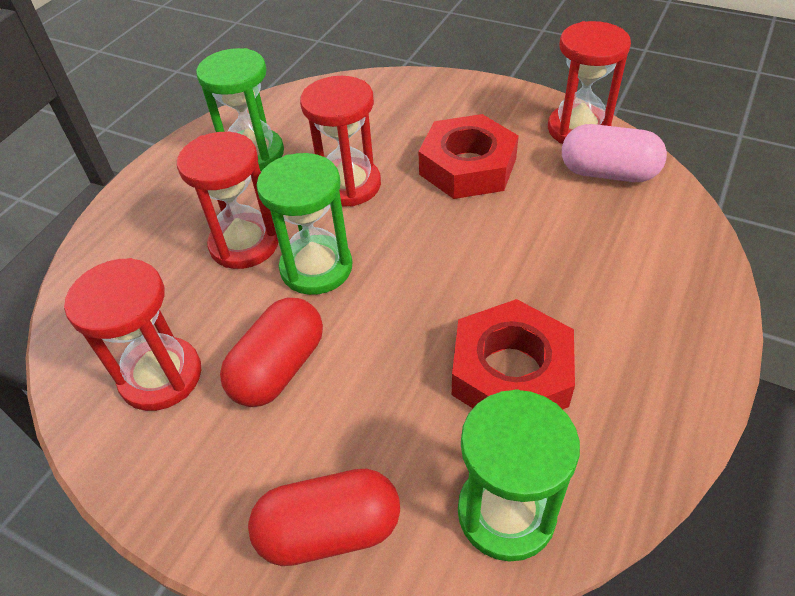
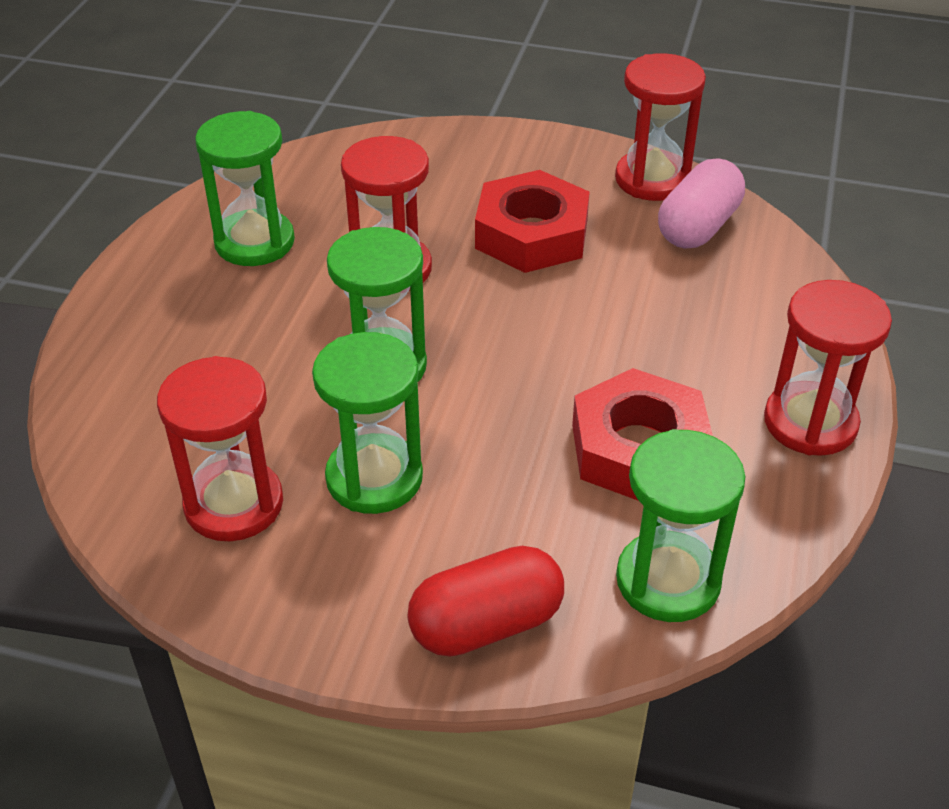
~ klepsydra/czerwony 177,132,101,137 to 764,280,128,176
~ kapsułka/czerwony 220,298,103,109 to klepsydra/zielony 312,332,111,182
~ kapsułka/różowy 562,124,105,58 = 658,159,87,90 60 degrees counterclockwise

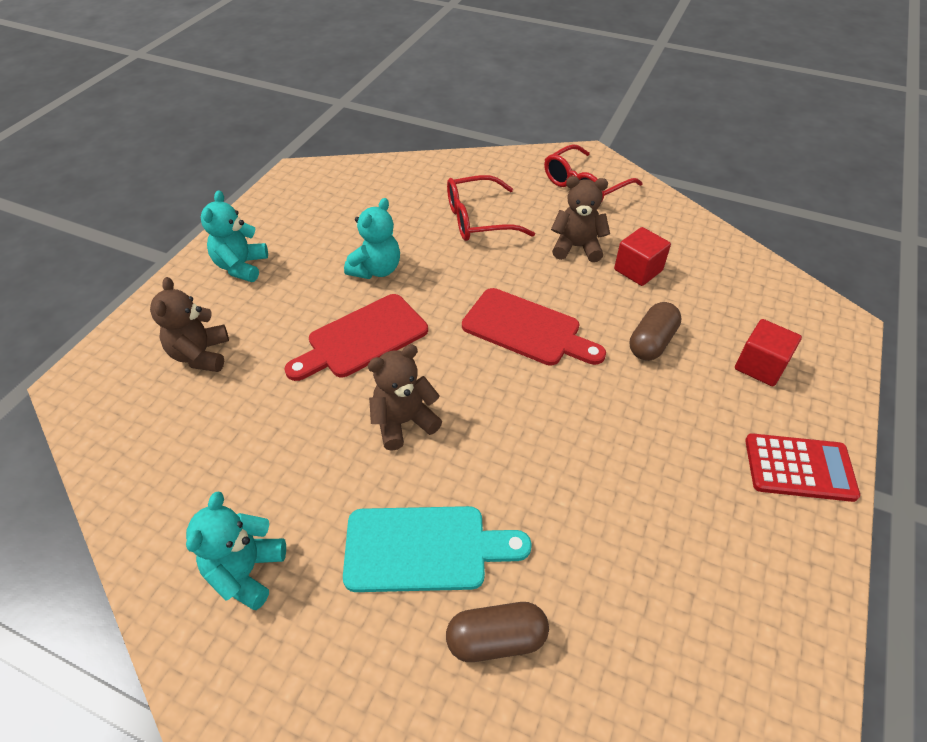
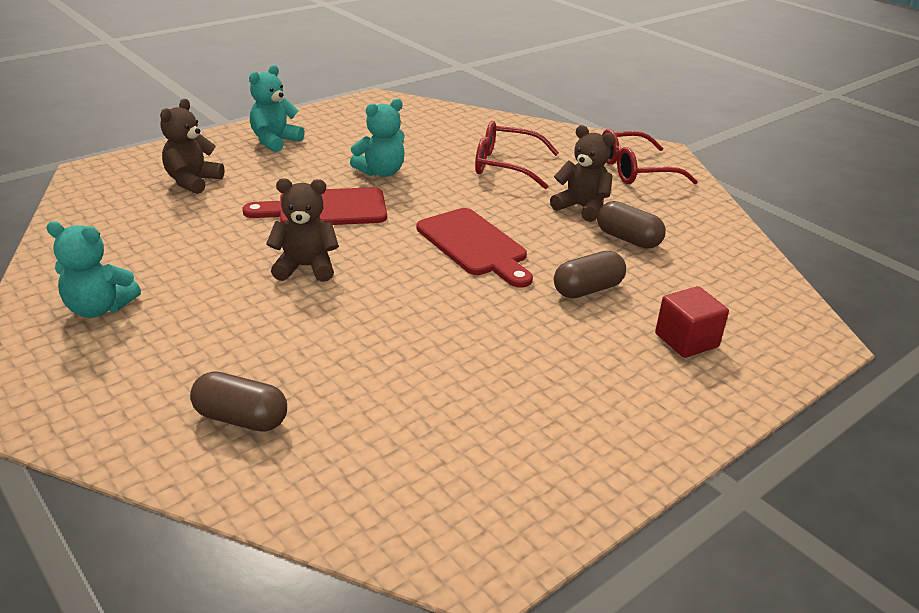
~ miś/turkusowy 186,492,100,118 = 46,221,95,97 120 degrees counterclockwise
- deska do krojenia/turkusowy 343,506,189,86
~ sześcian/czerwony 614,227,57,59 to kapsułka/brązowy 597,201,69,48
- kalkulator/czerwony 745,433,115,69

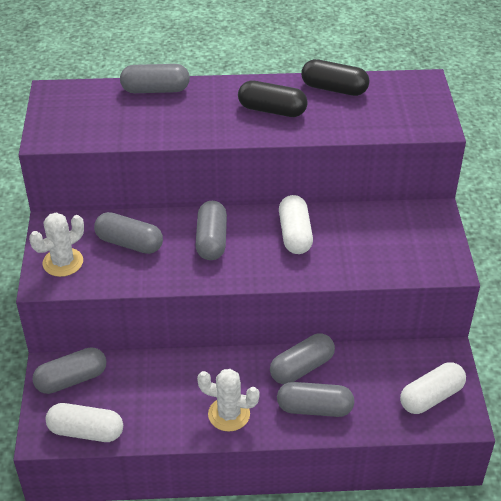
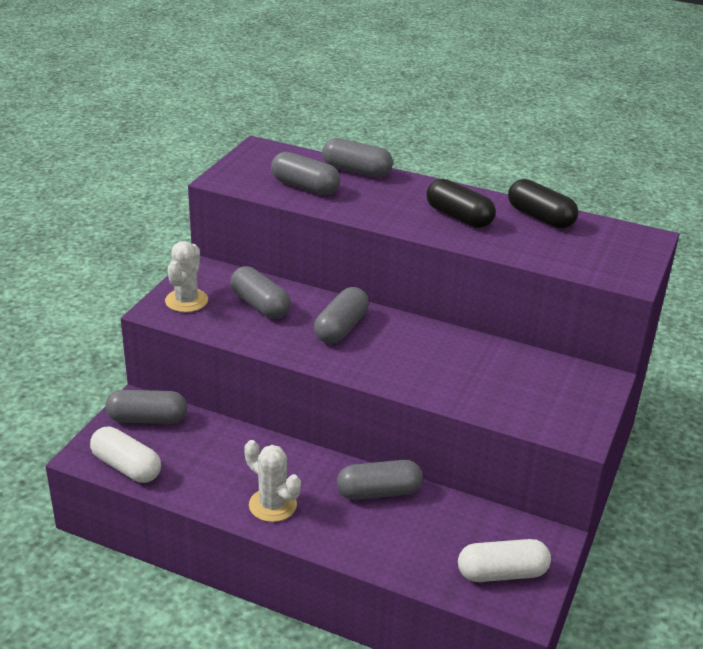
~ kaktus/biały 29,212,55,65 = 165,241,43,71 60 degrees counterclockwise
~ kapsułka/szary 277,382,77,35 to 271,152,69,43
- kapsułka/biały 279,195,34,59

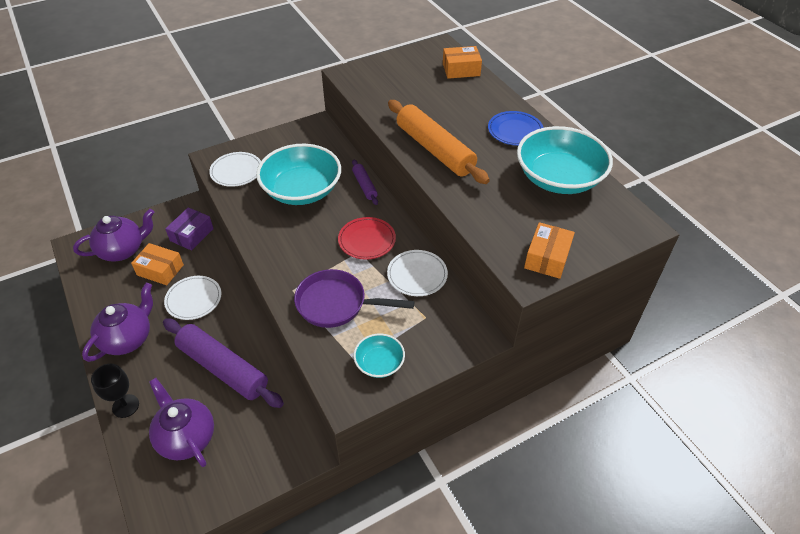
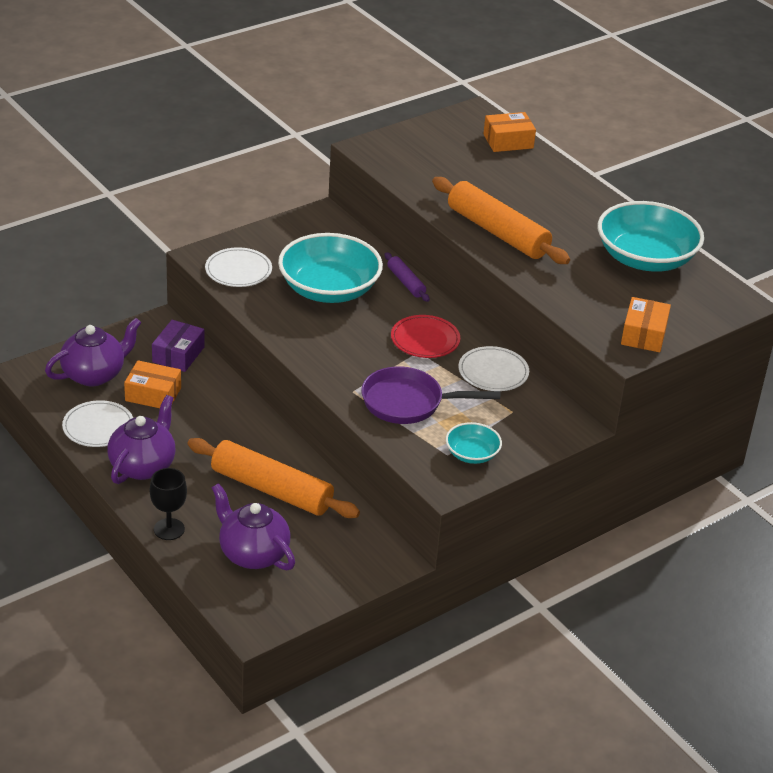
~ wałek do ciasta/fioletowy 163,318,121,90 to wałek do ciasta/pomarańczowy 187,438,173,80
~ talerz/biały 164,276,58,44 to 62,400,71,47
- talerz/niebieski 488,111,56,35

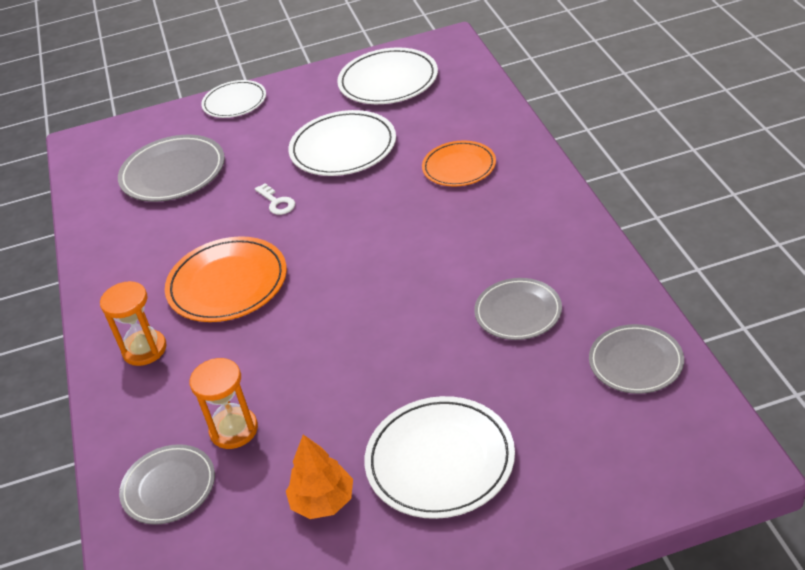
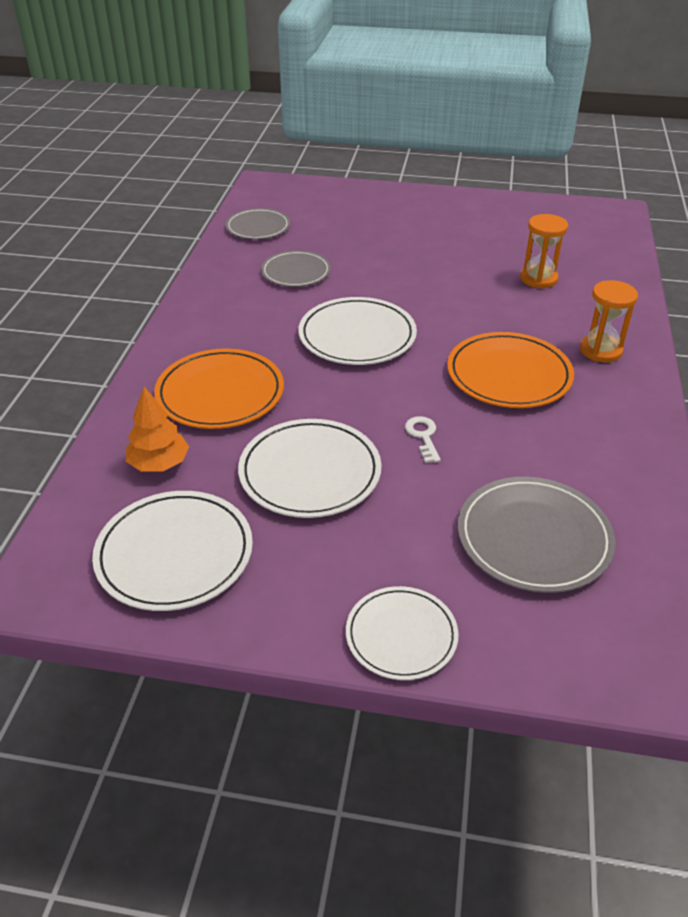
- talerz/szary 119,444,96,81
~ drzewko/pomarańczowy 286,435,67,84 to 126,387,63,85
~ talerz/biały 364,396,151,123 to 298,297,119,68
~ talerz/pomarańczowy 422,141,74,45 = 154,348,130,81 x1.53

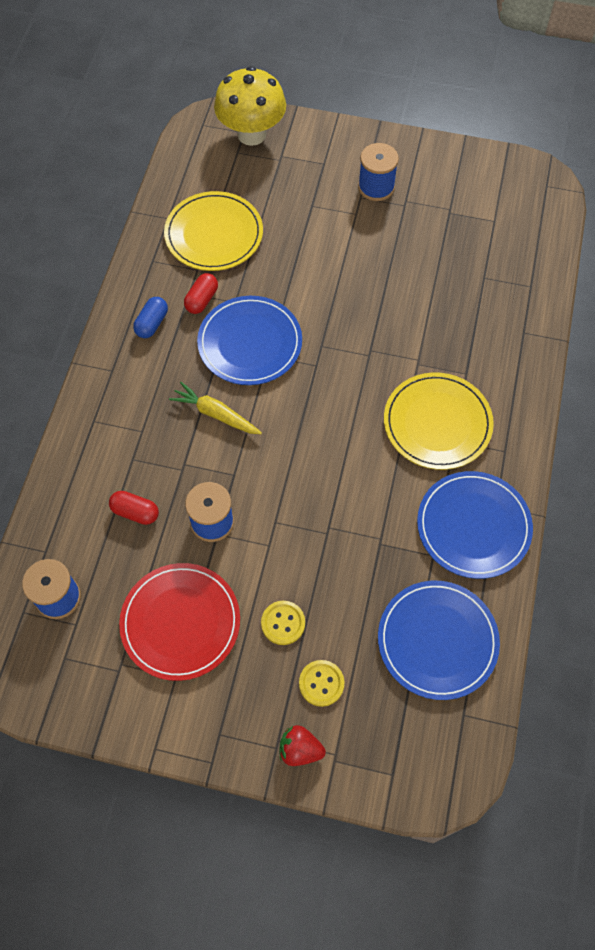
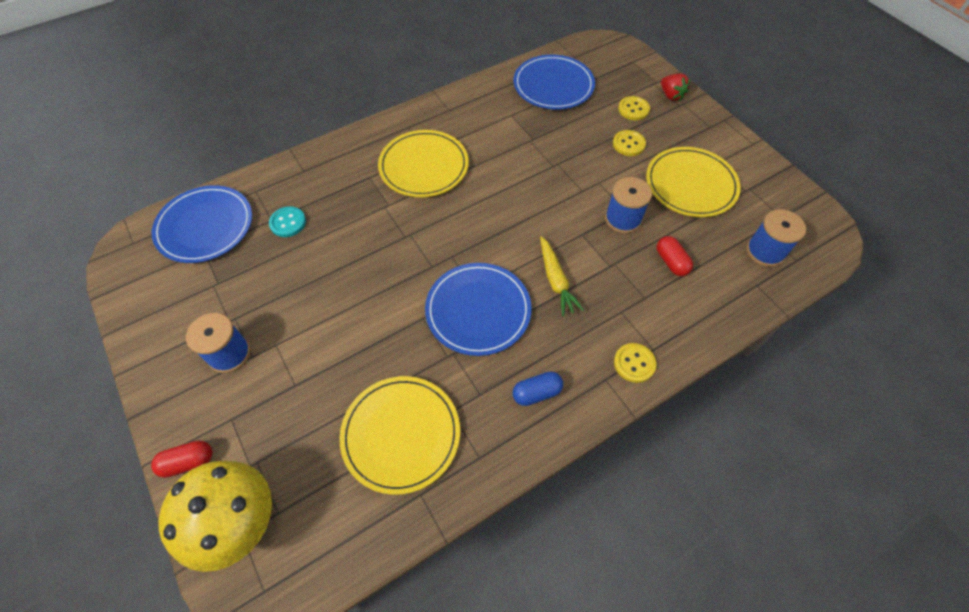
~ talerz/czerwony 119,563,121,118 to talerz/żółty 646,147,95,70
~ kapsułka/czerwony 184,273,34,41 to 151,440,61,38
~ talerz/niebieski 417,471,116,108 to 152,185,100,78
+ guzik/turkusowy 269,206,37,31
+ guzik/żółty 614,343,42,40

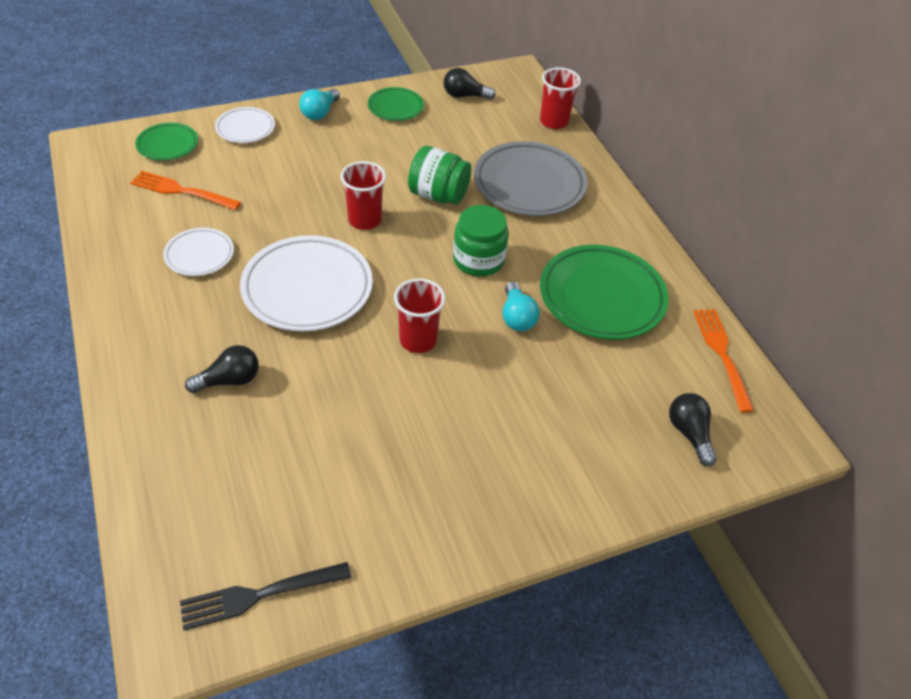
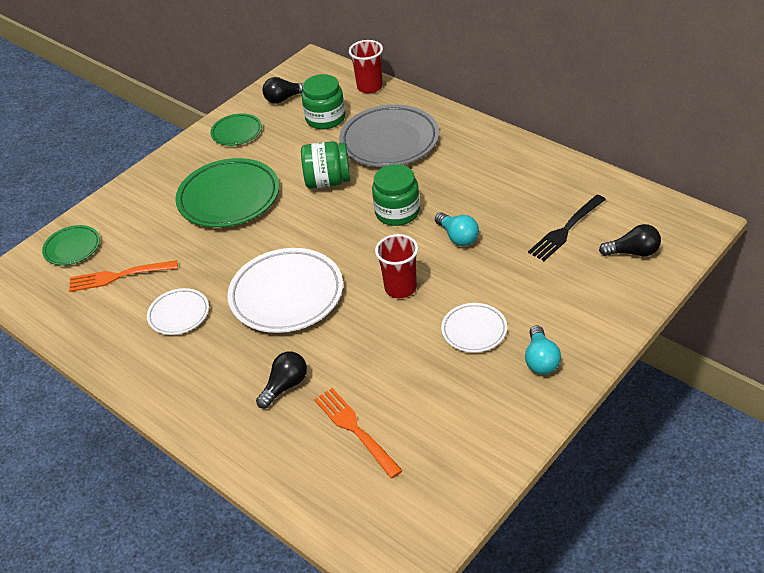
~ widelec/czarny 180,562,171,68 to 528,195,78,66
~ talerz/biały 215,107,60,36 to 441,303,66,50
~ żarówka/turkusowy 299,89,41,31 to 525,325,36,49
- szklanka/czerwony 341,161,45,69
~ talerz/zielony 540,245,129,95 to 175,158,104,69
~ żarówka/czarny 669,393,48,73 = 599,224,62,32 135 degrees clockwise
~ widelec/pomarańczowy 693,309,61,104 to 314,388,89,91
+ słoik/zielony 301,74,44,55

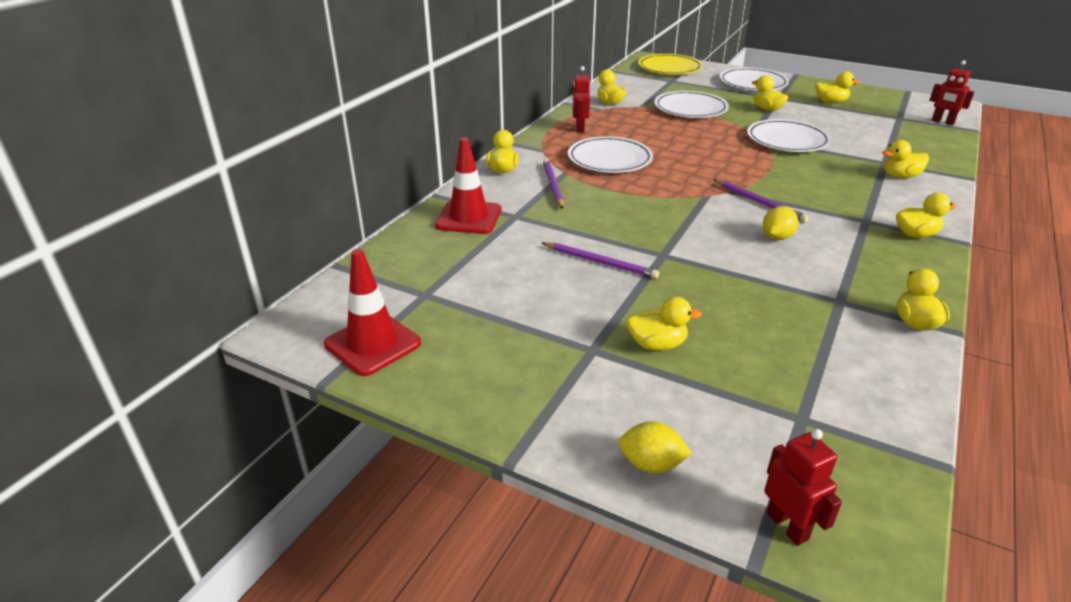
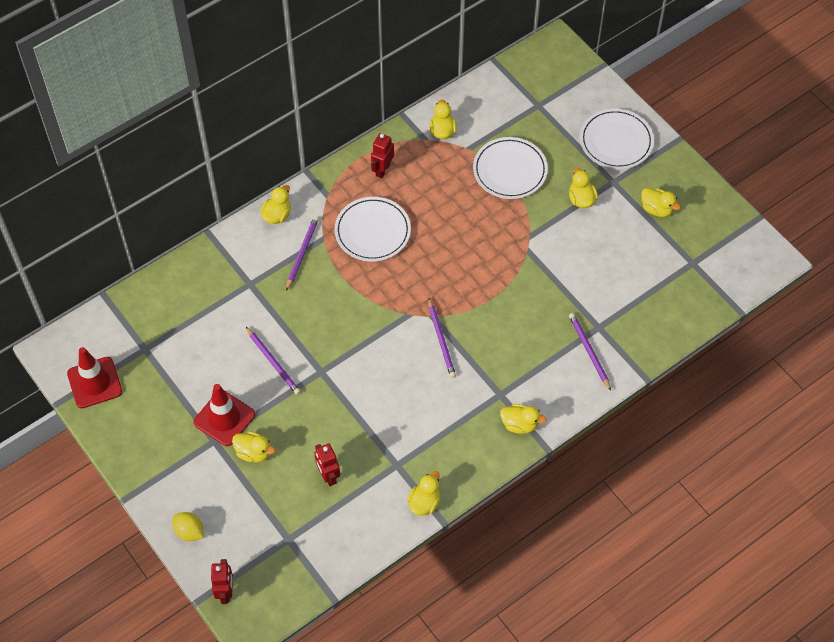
~ pachołek/czerwony 435,137,66,97 to 194,384,61,62
- talerz/żółty 638,54,65,20
- talerz/biały 747,119,84,33
- cytryna/żółty 763,206,35,34
~ kaczka/żółty 882,140,47,38 to ołówek/fioletowy 569,313,42,78
~ robot/czerwony 929,60,45,65 to 314,443,26,43

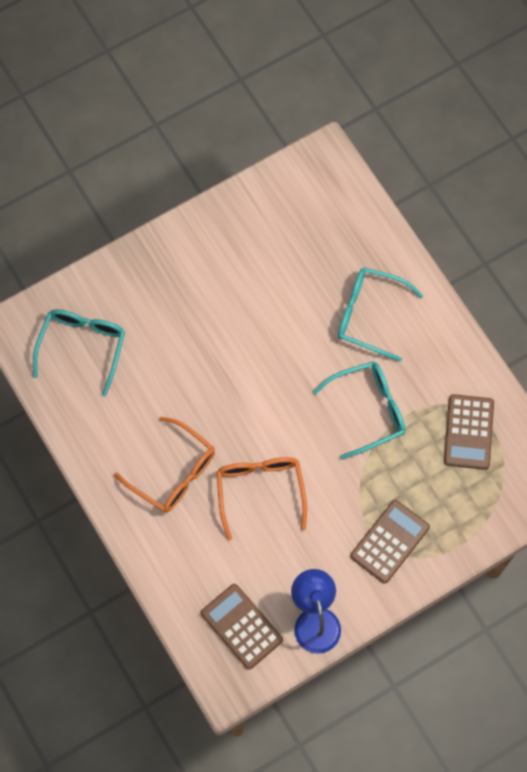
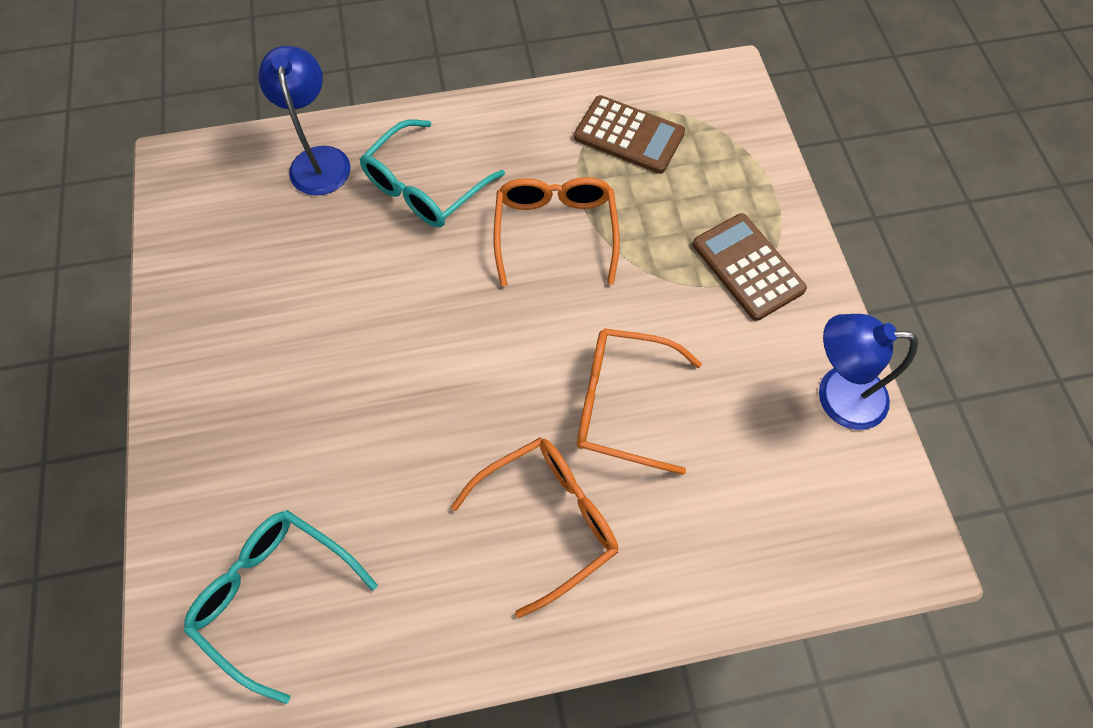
- kalkulator/brązowy 201,584,82,85
~ okulary/turkusowy 313,361,92,98 to okulary/pomarańczowy 494,177,126,110
+ lampka/niebieski 258,46,93,149

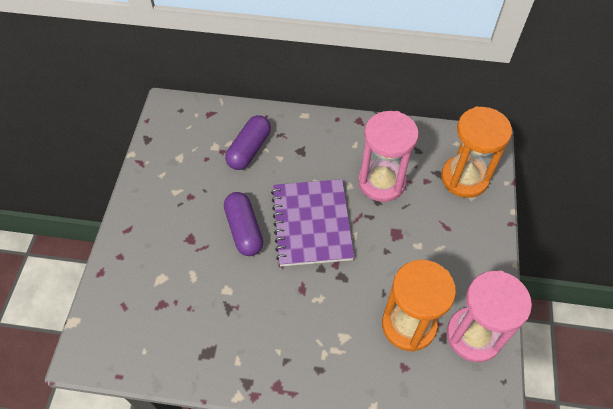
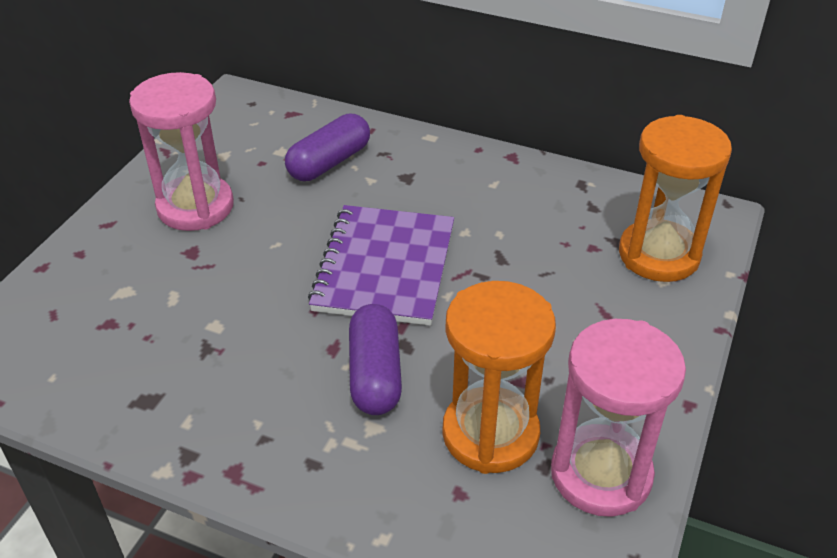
~ kapsułka/fioletowy 224,192,39,64 to 349,304,53,111
~ klepsydra/różowy 358,111,61,91 to 129,72,105,159

